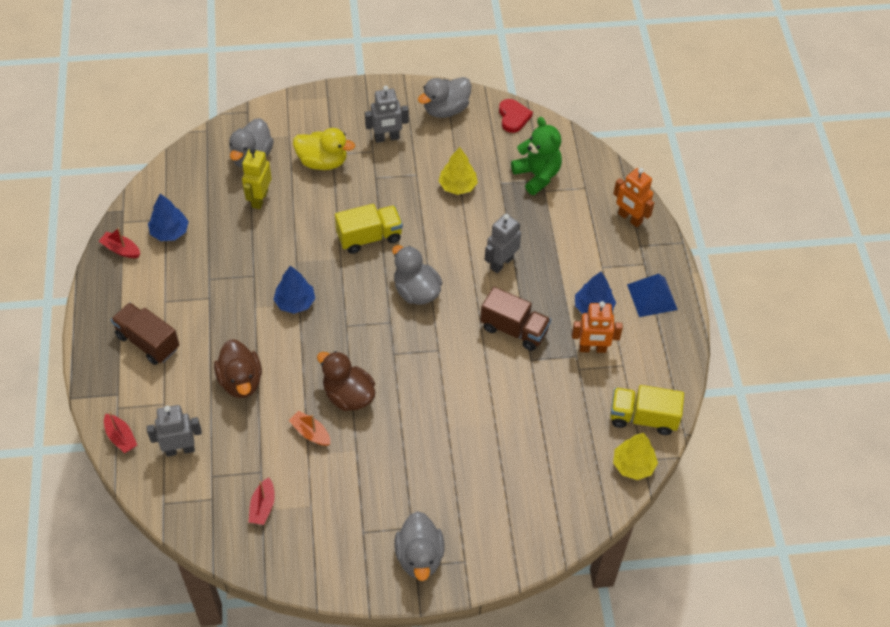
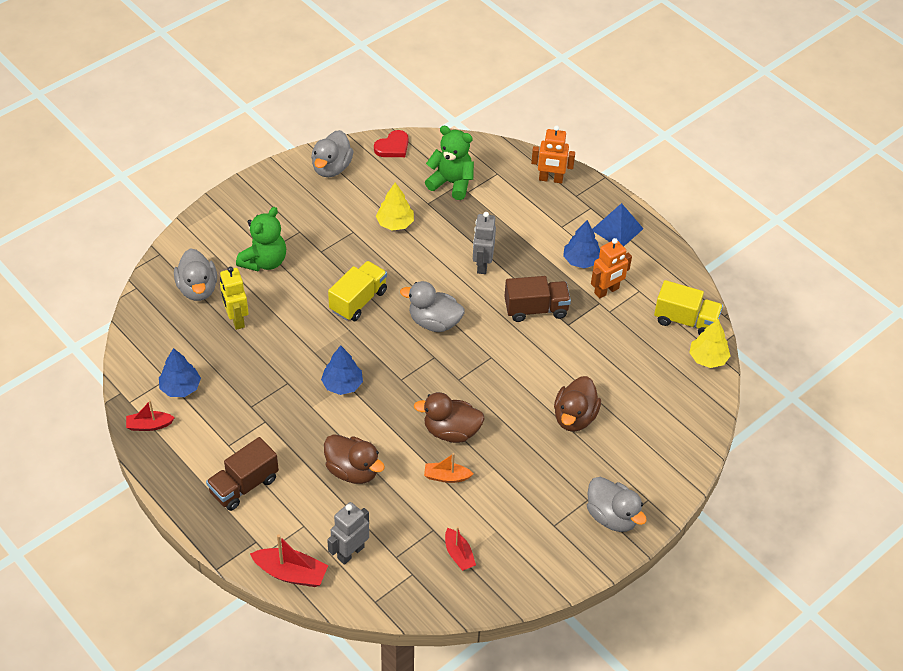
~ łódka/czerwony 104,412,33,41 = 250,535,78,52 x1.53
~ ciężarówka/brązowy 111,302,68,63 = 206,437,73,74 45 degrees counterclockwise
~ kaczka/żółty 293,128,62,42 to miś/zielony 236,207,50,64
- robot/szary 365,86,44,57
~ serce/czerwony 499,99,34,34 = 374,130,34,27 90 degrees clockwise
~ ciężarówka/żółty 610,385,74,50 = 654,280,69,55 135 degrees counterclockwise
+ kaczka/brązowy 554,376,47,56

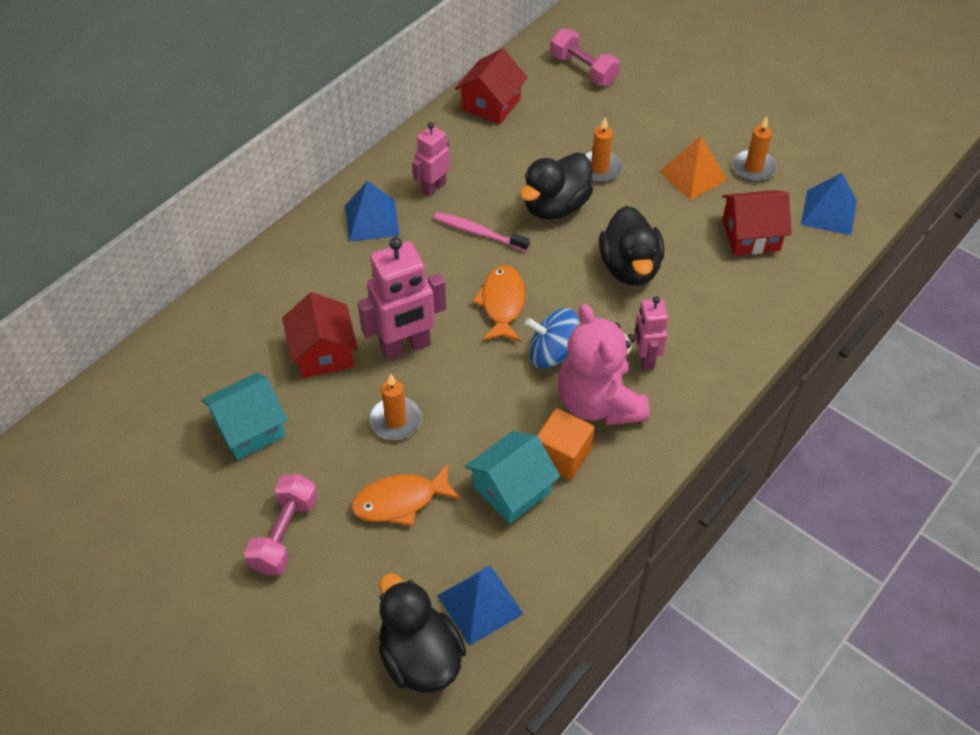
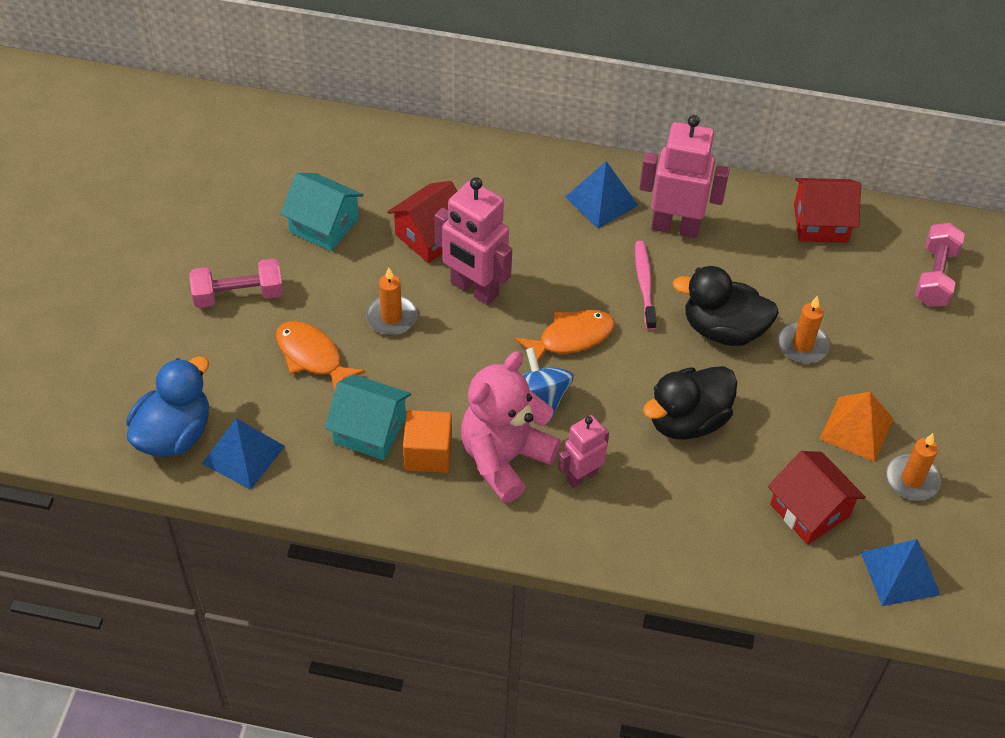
~ kaczka/czarny 379,573,87,120 to kaczka/niebieski 127,356,82,101
~ robot/różowy 412,122,38,75 = 639,115,91,123 x1.66

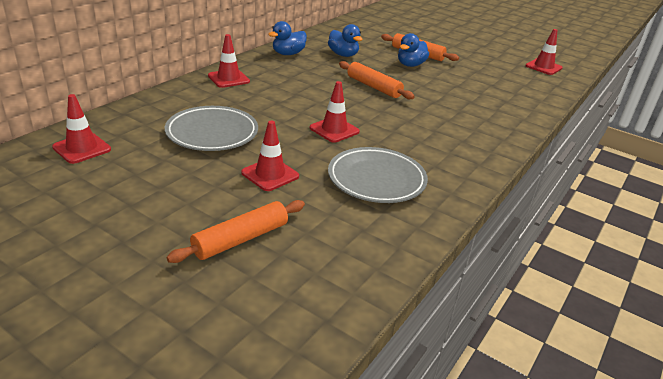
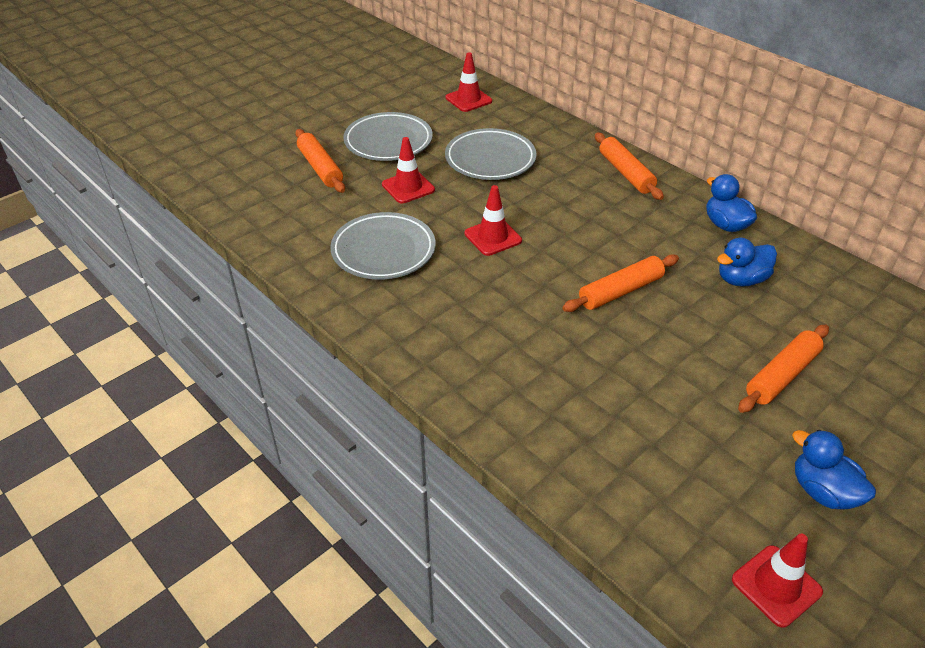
~ pachołek/czerwony 208,34,42,54 to wałek do ciasta/pomarańczowy 595,132,69,68
~ kaczka/niebieski 398,33,31,34 to 792,430,84,80
+ talerz/szary 343,112,90,49

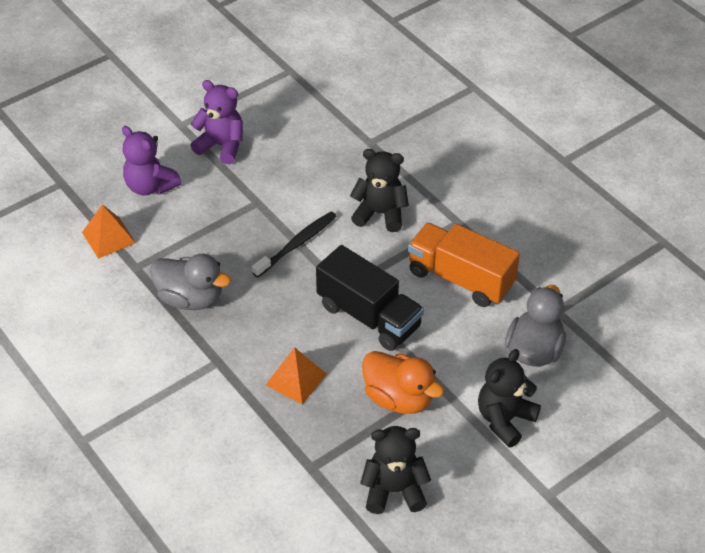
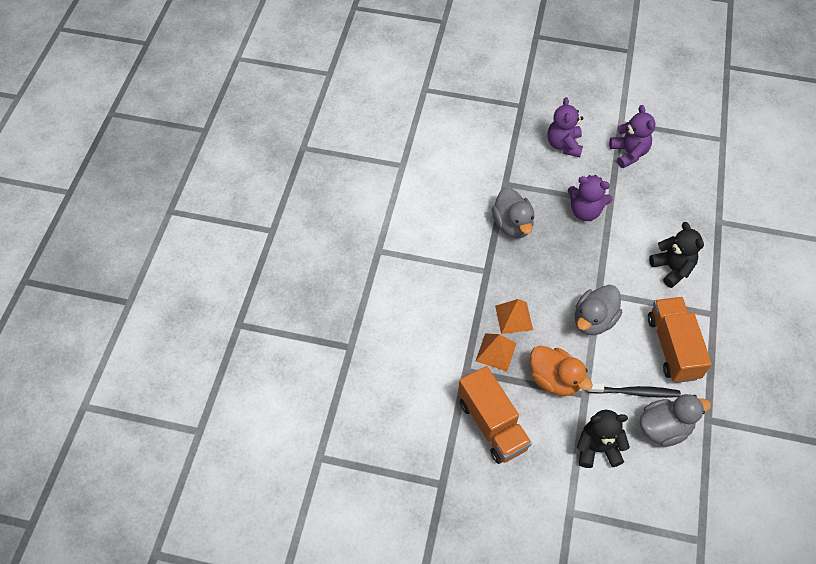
~ piramida/pomarańczowy 82,204,54,55 to 476,333,41,38
~ szczoteczka do zębów/czarny 252,211,85,66 to 587,383,94,15
~ ciężarówka/czarny 316,245,108,106 to kaczka/szary 575,285,47,50
~ miś/czarny 360,426,71,88 to ciężarówka/pomarańczowy 458,366,74,98
~ kaczka/pomarańczowy 362,351,82,63 = 530,346,63,50 45 degrees counterclockwise
+ miś/fioletowy 568,175,44,46

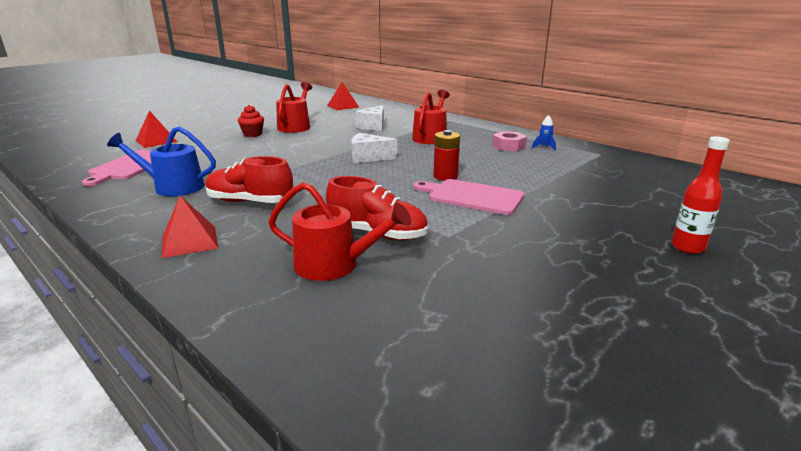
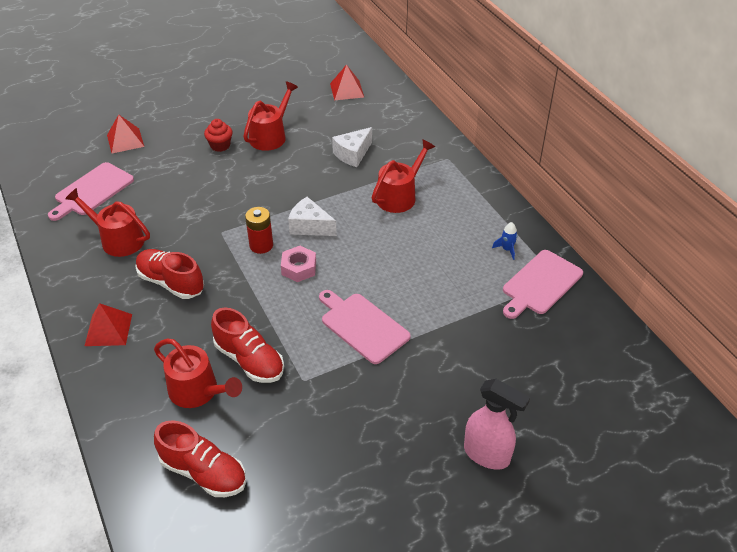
~ konewka/niebieski 107,126,109,70 to konewka/czerwony 65,188,85,69
~ bateria/czerwony 433,130,27,51 to 245,207,28,47
~ nakrętka/różowy 492,131,35,20 to 281,246,35,36
~ butelka/czerwony 671,136,59,118 to spryskiwacz/różowy 464,379,66,91
+ but/czerwony 154,420,92,77
+ deska do krojenia/różowy 503,250,80,69

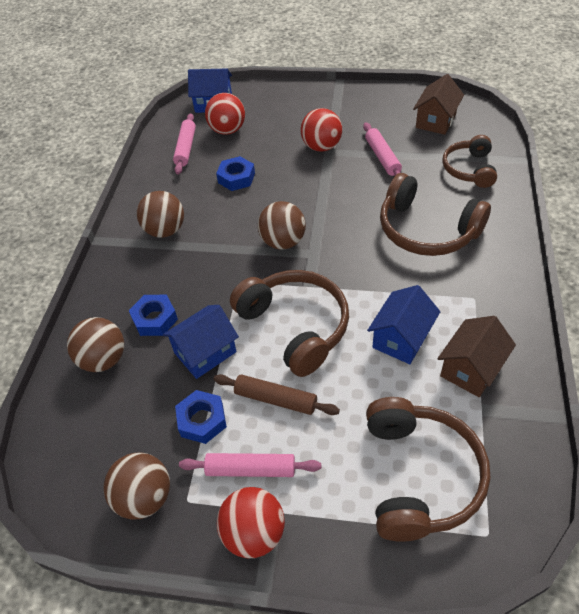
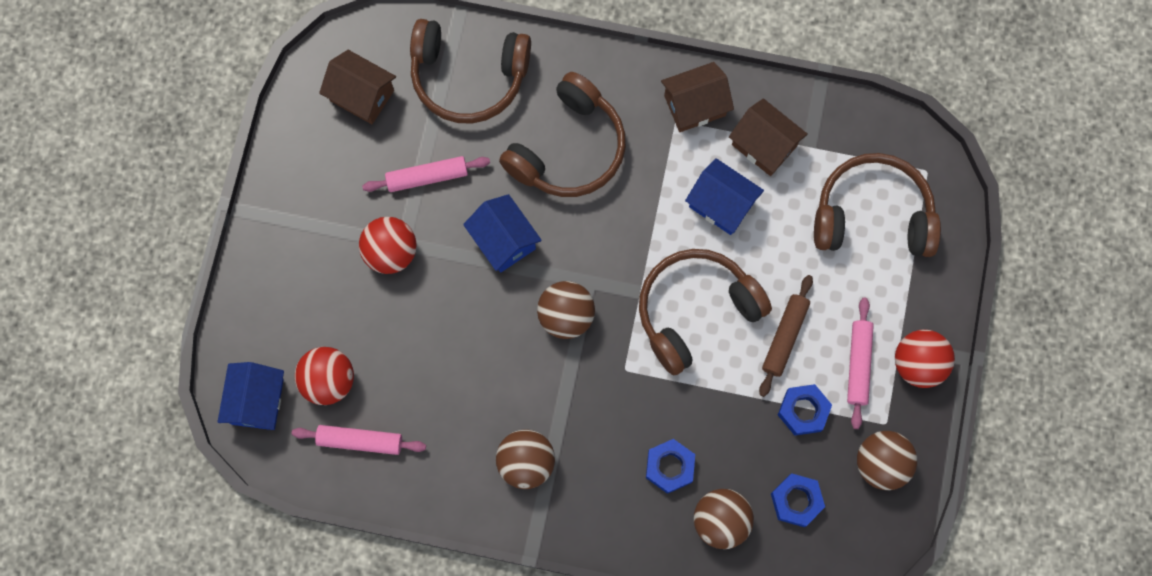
~ domek/niebieski 163,305,76,74 to 463,194,79,79
~ nakrętka/niebieski 216,156,39,35 to 771,473,54,54
~ słuchawki/brązowy 442,135,55,53 = 410,19,121,105 x1.57
+ domek/brązowy 661,62,73,70

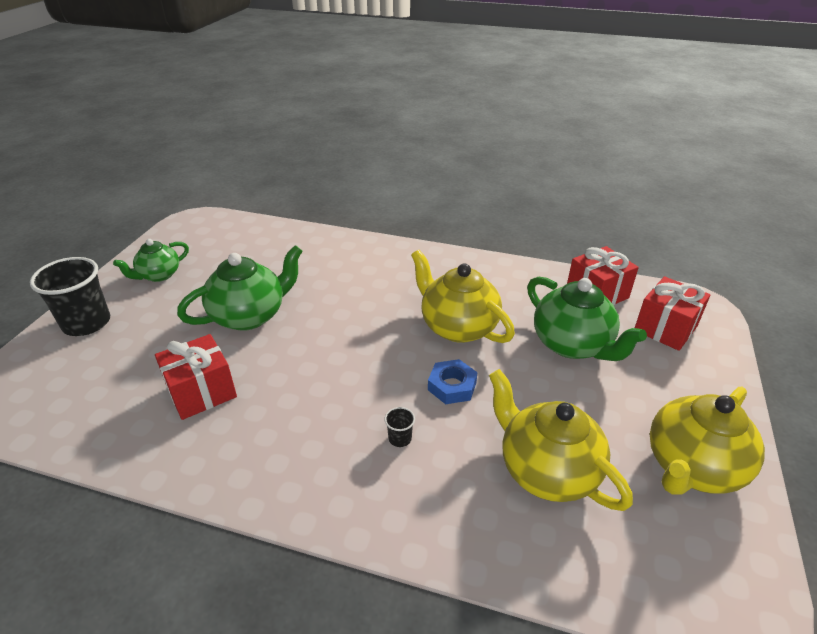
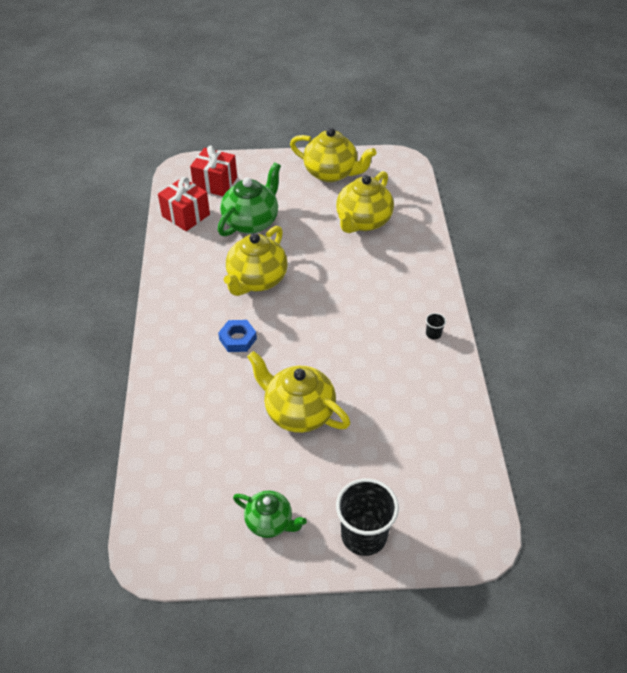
- prezent/czerwony 155,334,82,86
~ imbryk/zielony 177,245,126,86 to imbryk/żółty 247,351,103,82
~ szklanka/czarny 384,407,31,40 to 426,313,20,26
~ nakrętka/niebieski 428,359,50,45 to 218,320,39,32

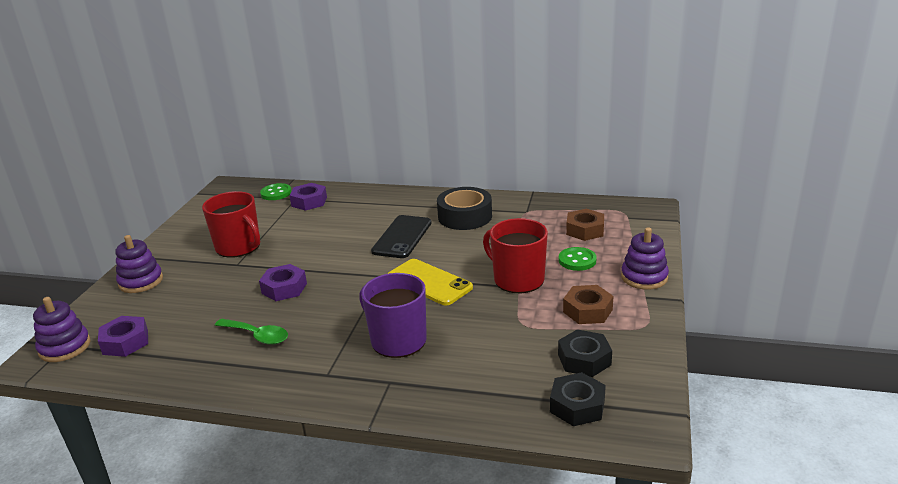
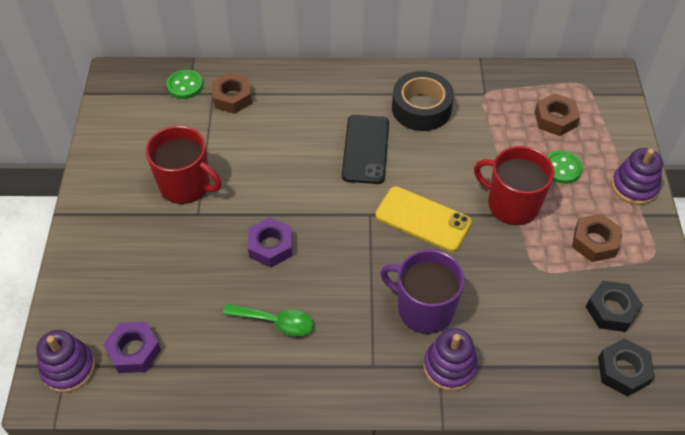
~ zabawka nakładanka/fioletowy 116,235,47,58 to 424,328,54,63
~ nakrętka/fioletowy 289,183,38,28 to nakrętka/brązowy 211,72,41,42

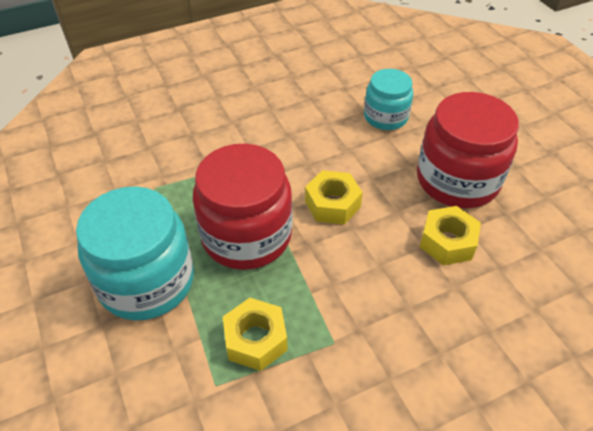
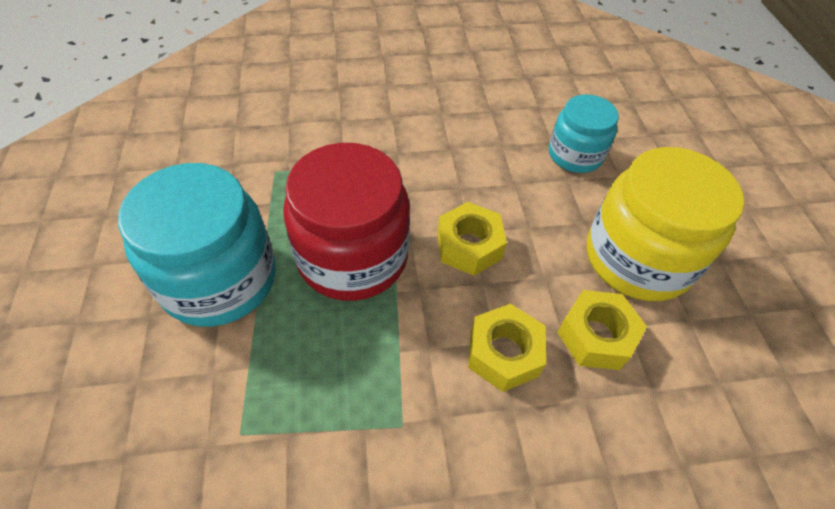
~ nakrętka/żółty 223,298,65,73 to 468,304,78,88
~ słoik/czerwony 417,92,102,116 to słoik/żółty 587,147,157,154

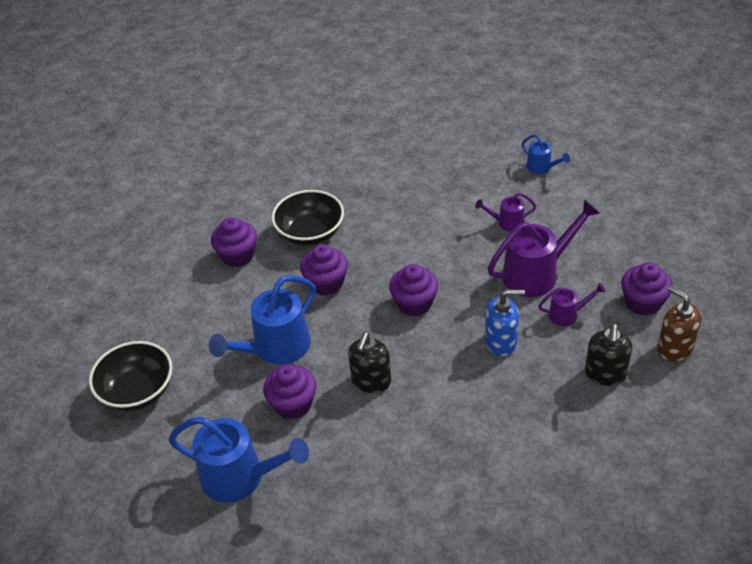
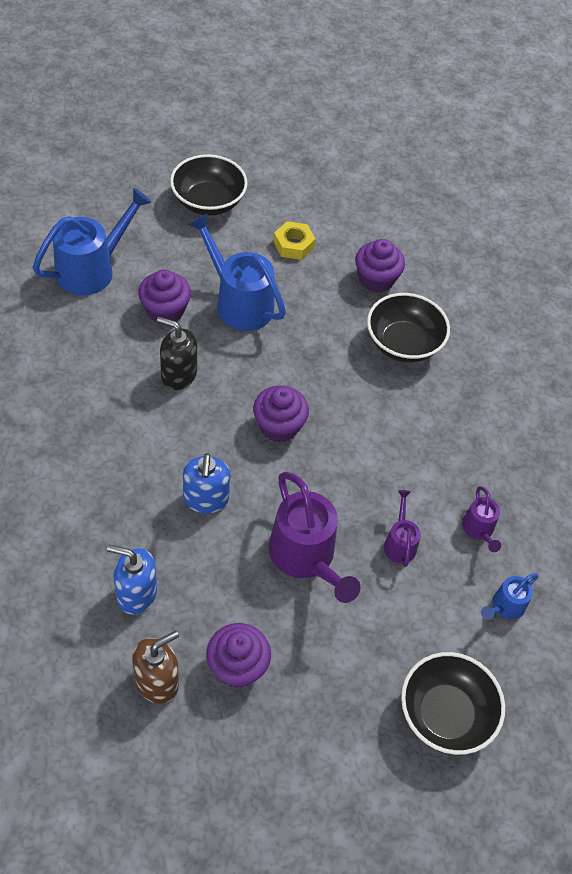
~ konewka/niebieski 168,416,141,87 = 33,188,119,108 150 degrees counterclockwise
- muffinka/fioletowy 300,244,48,52
~ konewka/fioletowy 538,283,68,43 to 462,486,39,66
~ dozownik mydła/czarny 585,324,47,62 to dozownik mydła/niebieski 107,545,50,70
+ nakrętka/żółty 273,221,42,39
+ miska/czarny 401,652,104,103

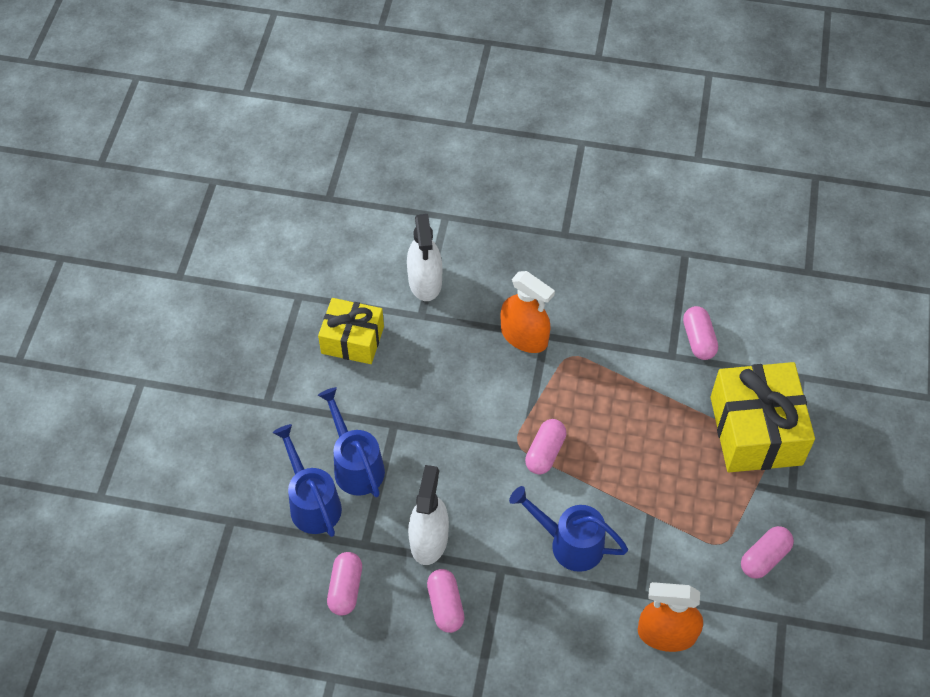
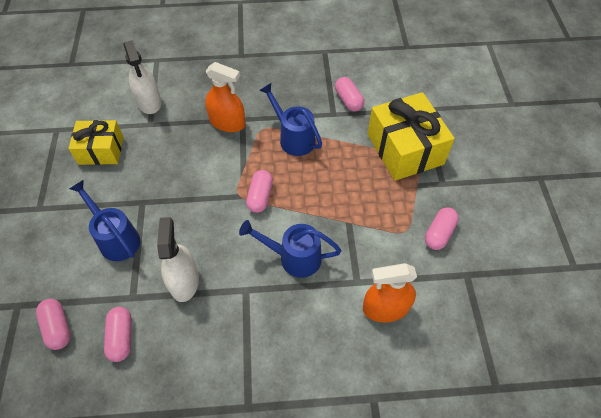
~ konewka/niebieski 273,424,69,113 to 259,83,63,73
~ kapsułka/różowy 427,569,38,64 to 36,299,35,51

